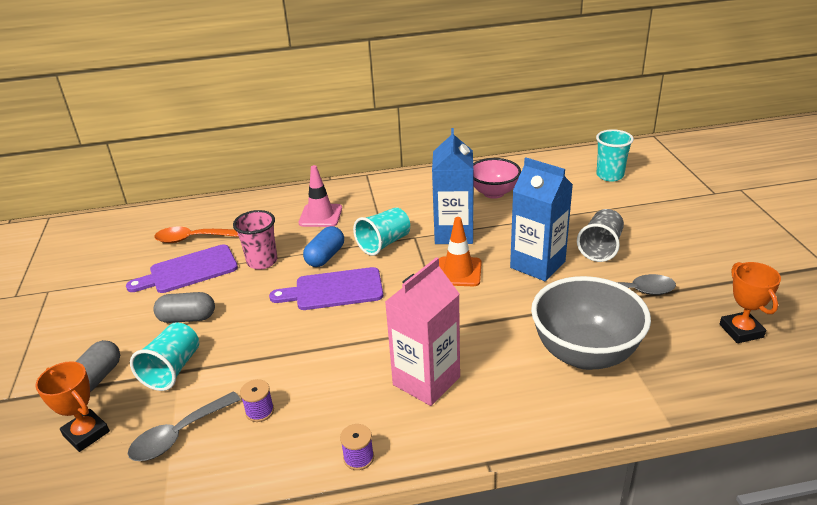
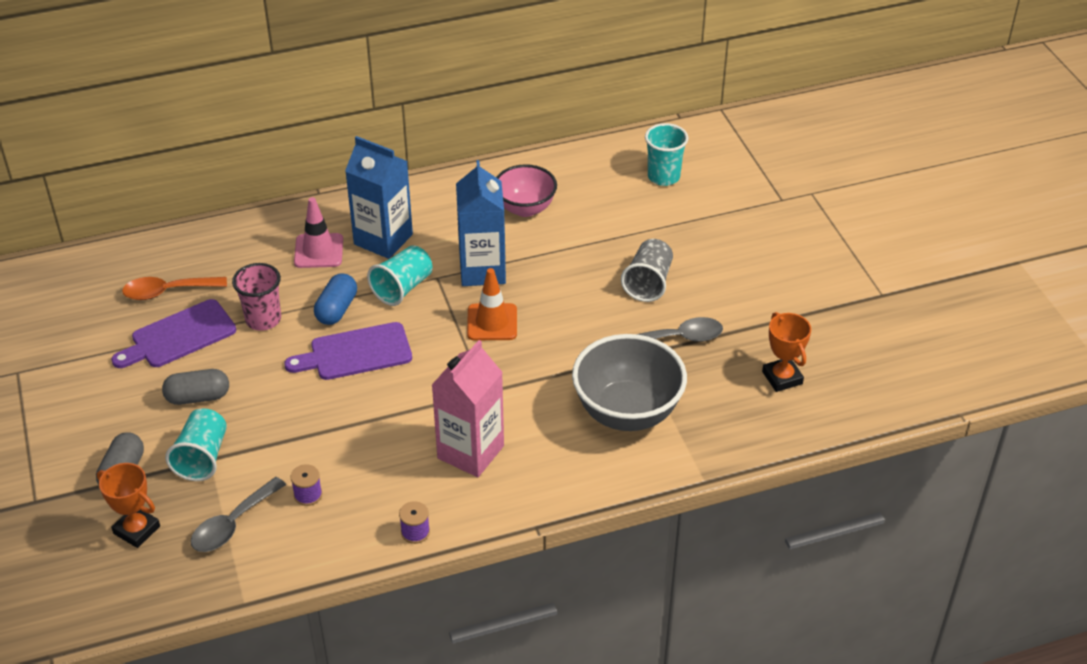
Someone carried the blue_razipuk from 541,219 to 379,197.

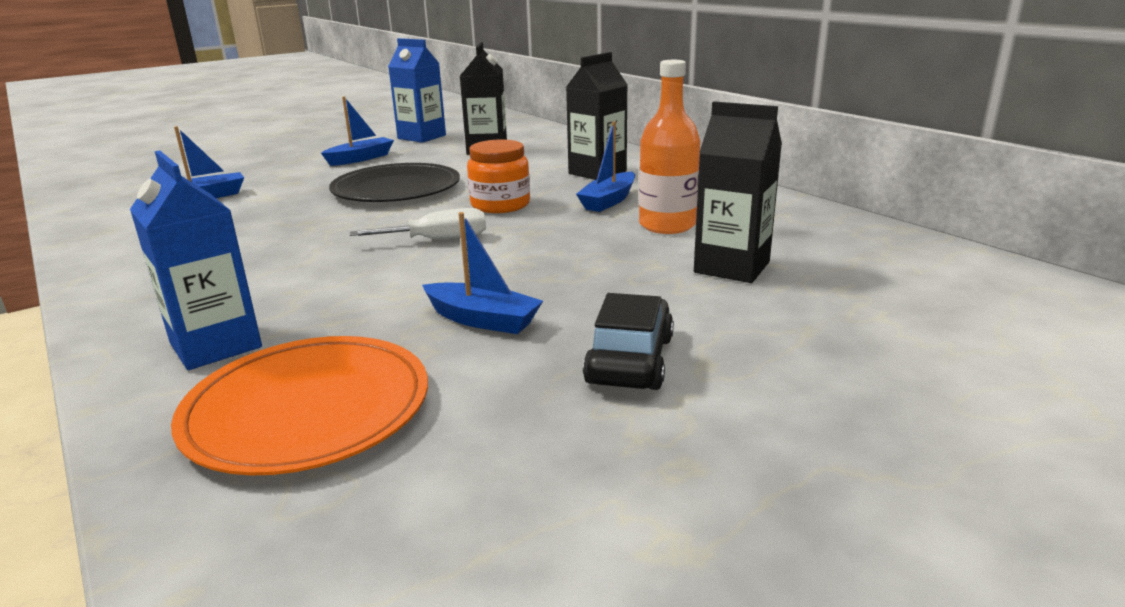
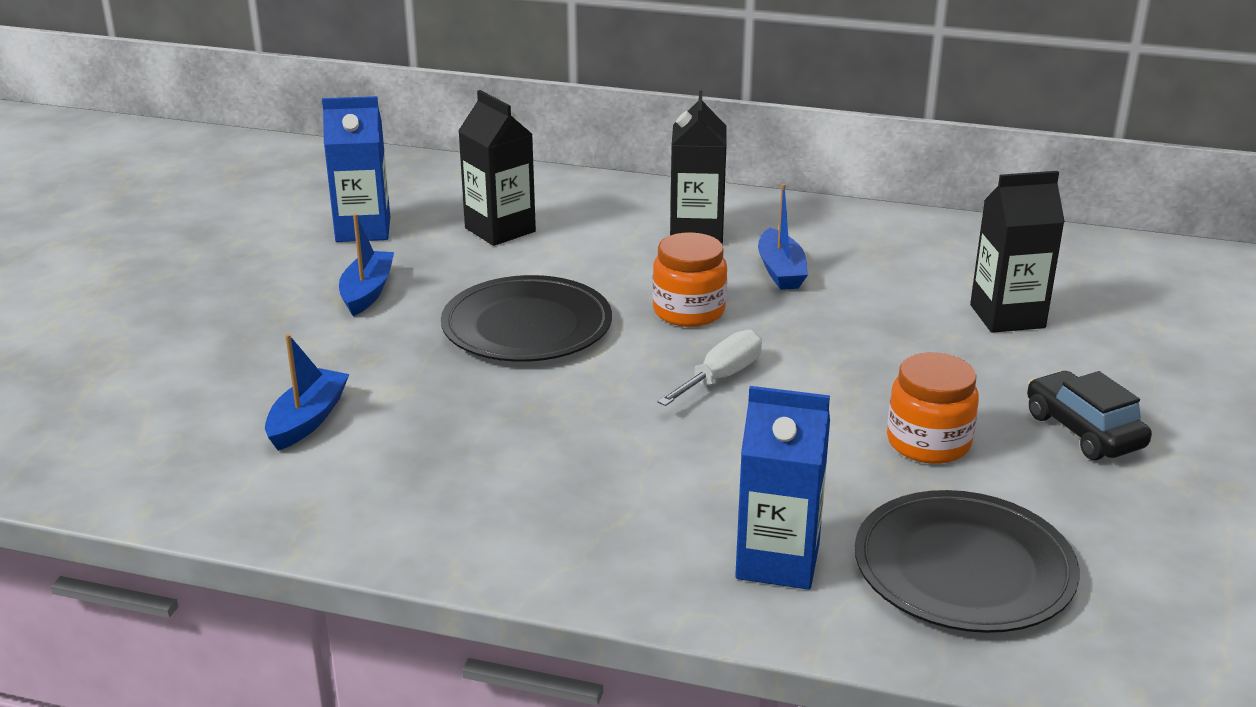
Someone took away the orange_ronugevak at 669,147.
Someone swapped the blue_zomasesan at 482,273 for the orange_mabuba at 933,408.
Someone repainted the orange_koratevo at 299,406, which became the black_koratevo at 967,561.

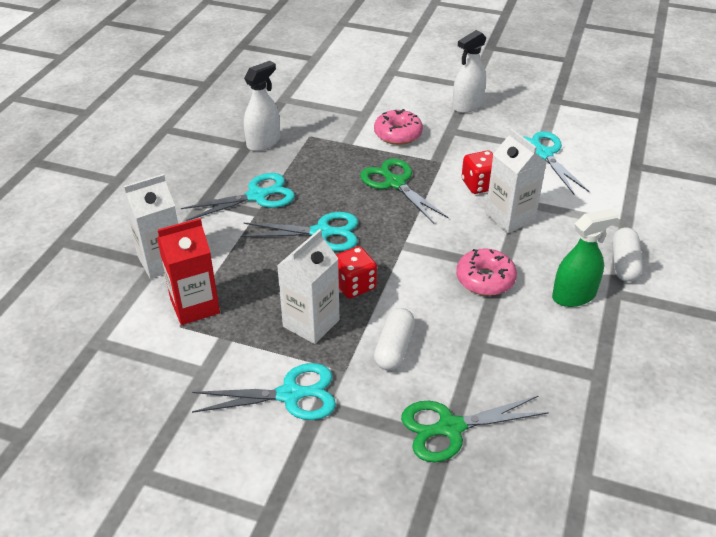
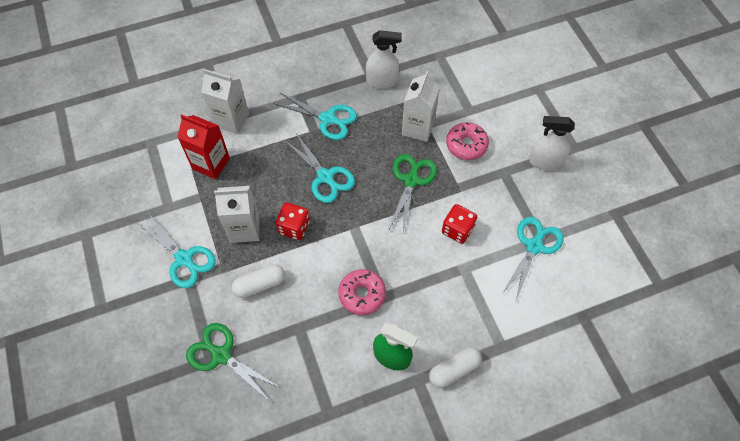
Someone carried the white_razipuk from 516,180 to 421,106.

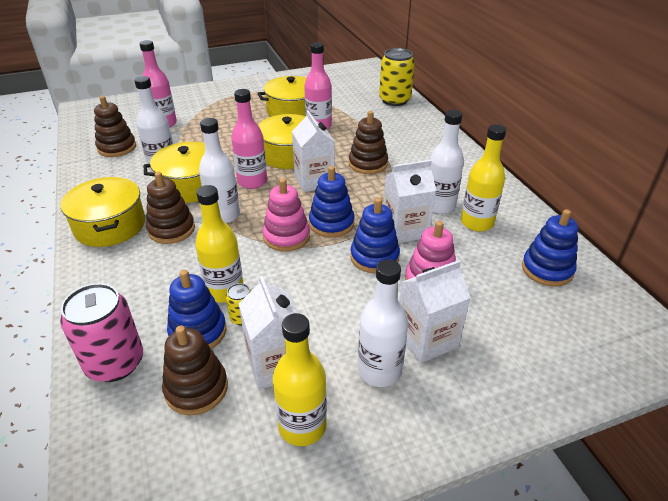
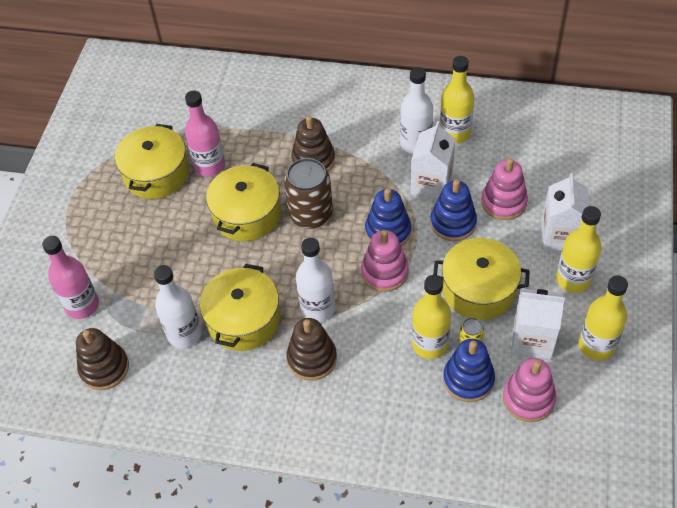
Someone took away the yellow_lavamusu at 397,77.
Someone took away the pink_ronugevak at 249,139.
Someone swapped the white_razipuk at 313,151 for the brown_lavamusu at 308,193.
Someone carried the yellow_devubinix from 102,212 to 481,279.
Someone took away the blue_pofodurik at 550,248.
Someone repainted the white_ronugevak at 383,323, which became the yellow_ronugevak at 578,249.
Someone took away the pink_lavamusu at 101,332.
Someone repainted the brown_pofodurik at 195,370, which became the pink_pofodurik at 529,390.

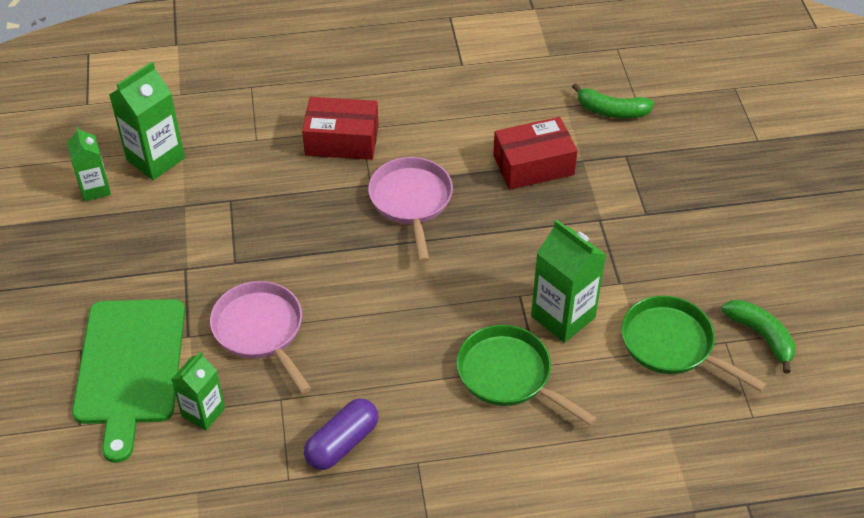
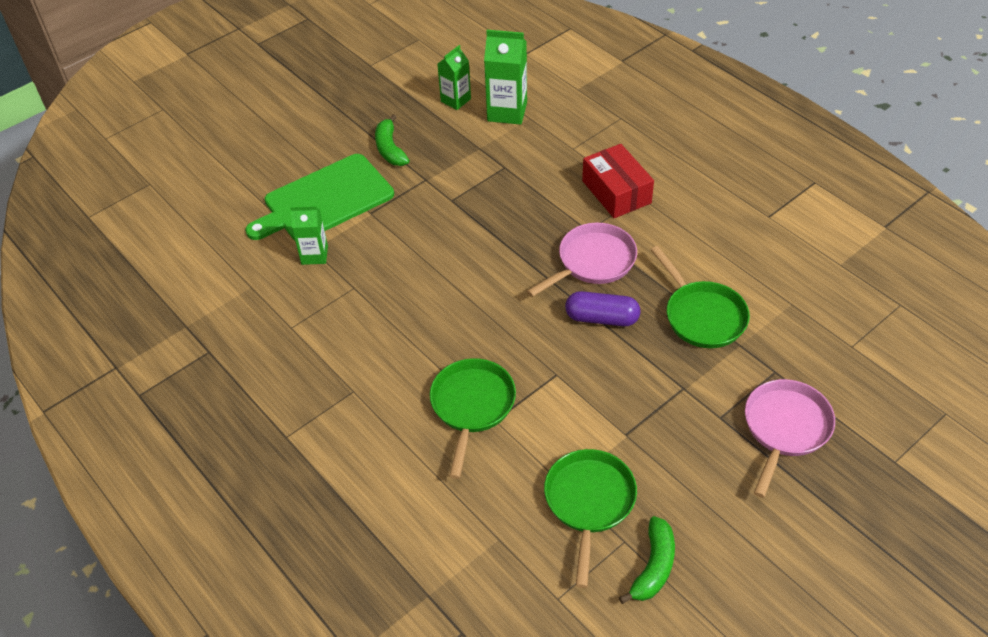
Someone carried the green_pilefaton from 613,100 to 392,140.
Someone swapped the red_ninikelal at 535,153 for the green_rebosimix at 700,297.
Someone took away the green_razipuk at 568,281.
Someone carried the pink_rebosimix from 261,337 to 790,438.
Someone carried the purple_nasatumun from 341,434 to 603,308.

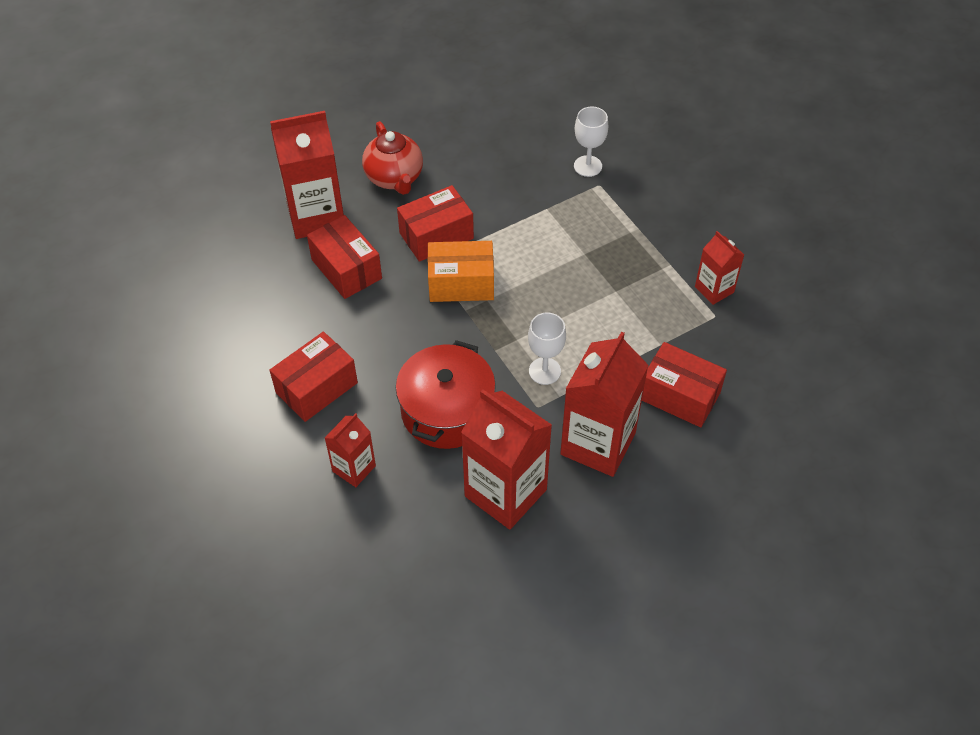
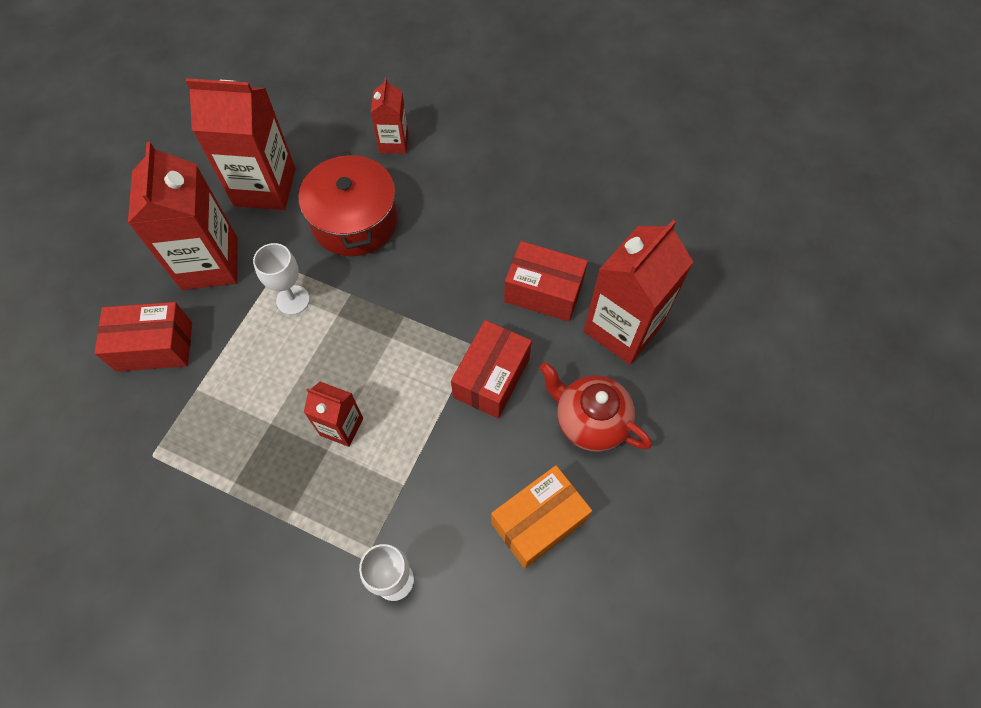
Someone carried the red_razipuk from 719,268 to 333,414.
Someone carried the orange_ninikelal from 461,271 to 541,517.
Someone took away the red_ninikelal at 314,377.

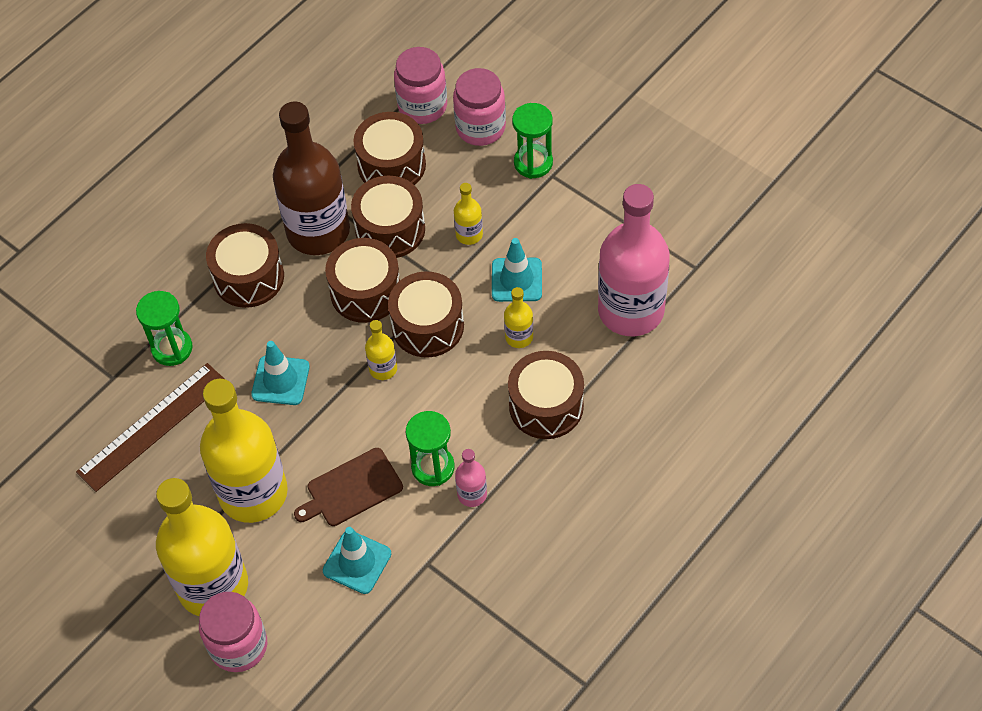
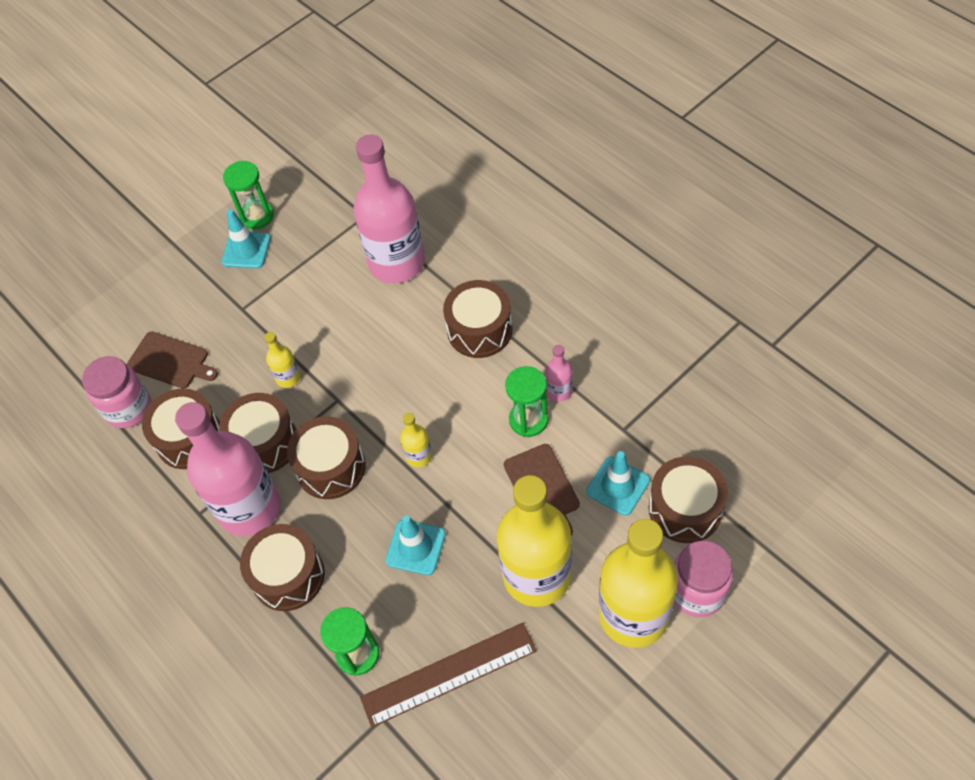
Someone swapped the pink_mabuba at 479,107 for the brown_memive at 172,360.
Someone repainted the brown_ronugevak at 311,178, which became the pink_ronugevak at 228,469.
Someone carried the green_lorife from 532,141 to 248,195.
Someone carried the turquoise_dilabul from 517,270 to 246,239.
Someone carried the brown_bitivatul from 426,314 to 688,499.
Someone took away the yellow_ronugevak at 518,317.
Someone rotated the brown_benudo at 150,427 by 75 degrees counterclockwise.

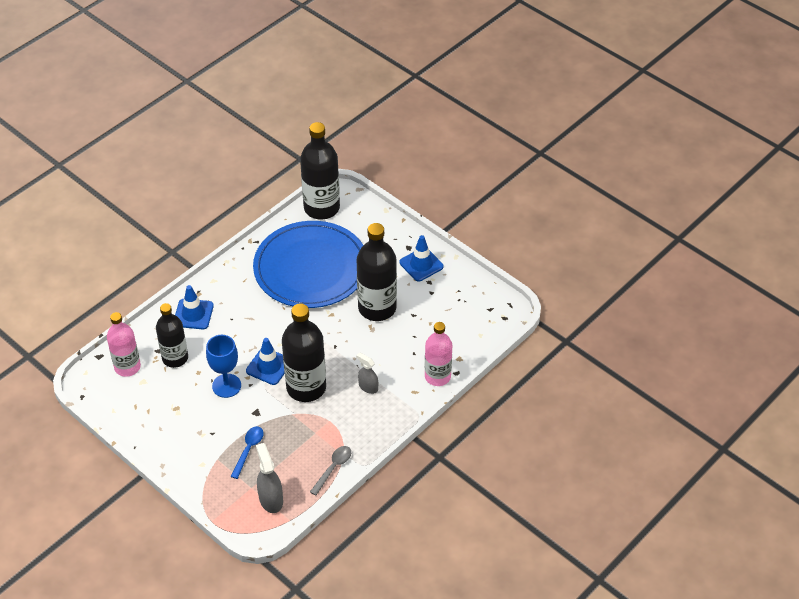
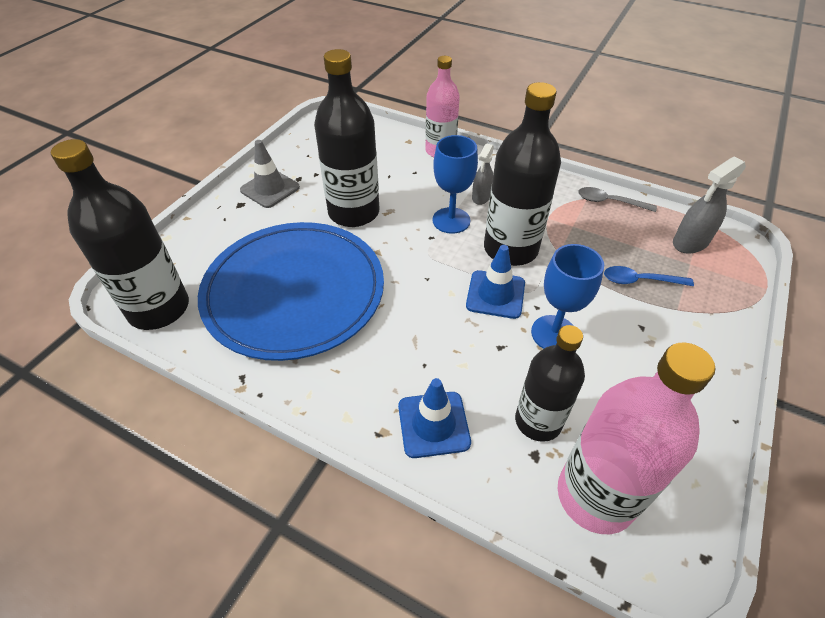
Someone repainted the blue_dilabul at 421,258, which became the grey_dilabul at 270,174.
Someone scaled the pink_ronugevak at 124,344 by 1.50.
Someone put down the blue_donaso at 455,184.

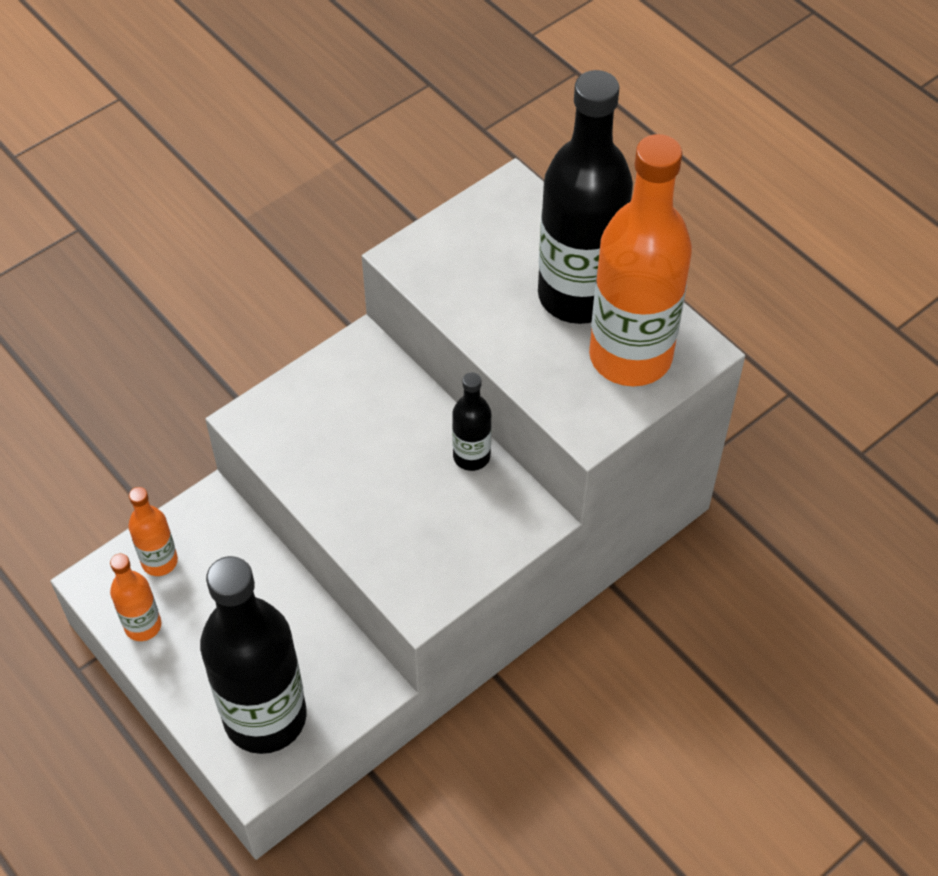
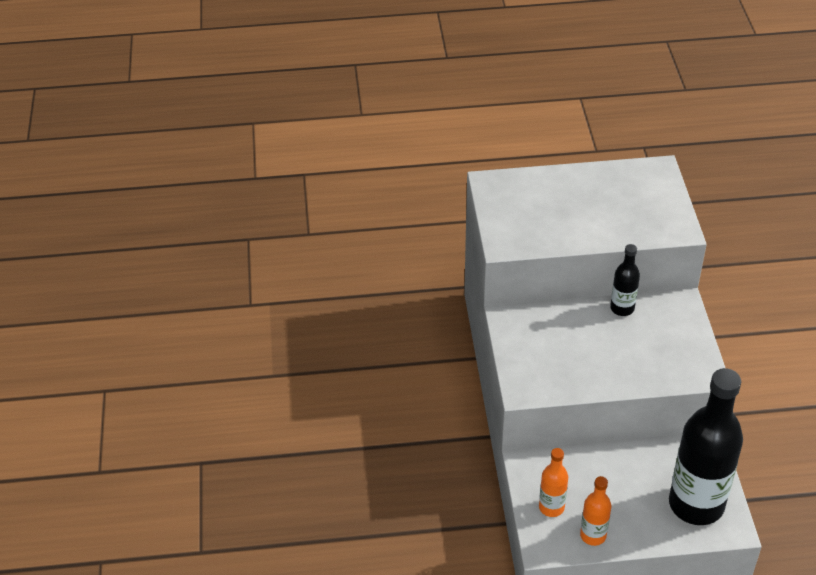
Someone took away the black_ronugevak at 585,197.
Someone took away the orange_ronugevak at 640,260.

